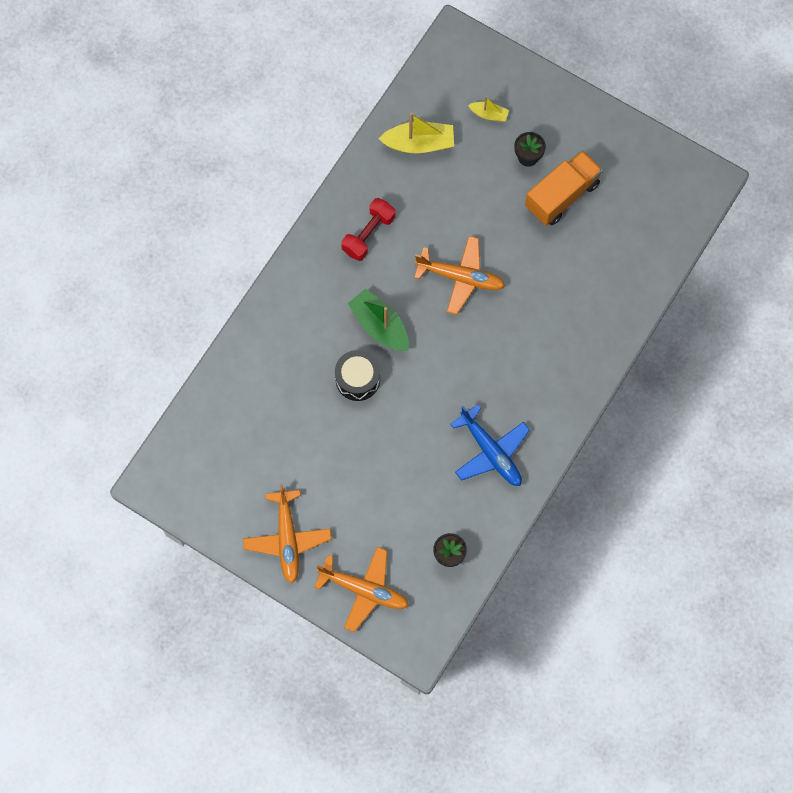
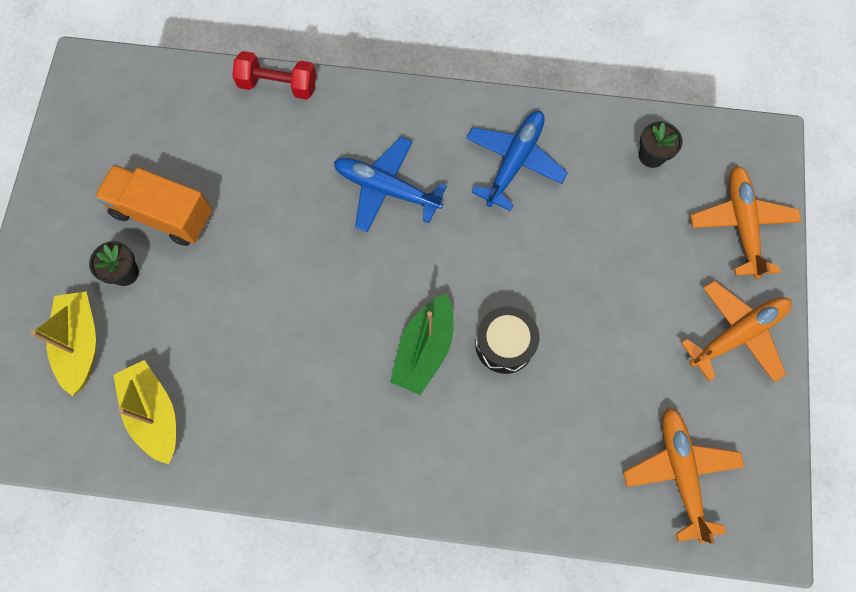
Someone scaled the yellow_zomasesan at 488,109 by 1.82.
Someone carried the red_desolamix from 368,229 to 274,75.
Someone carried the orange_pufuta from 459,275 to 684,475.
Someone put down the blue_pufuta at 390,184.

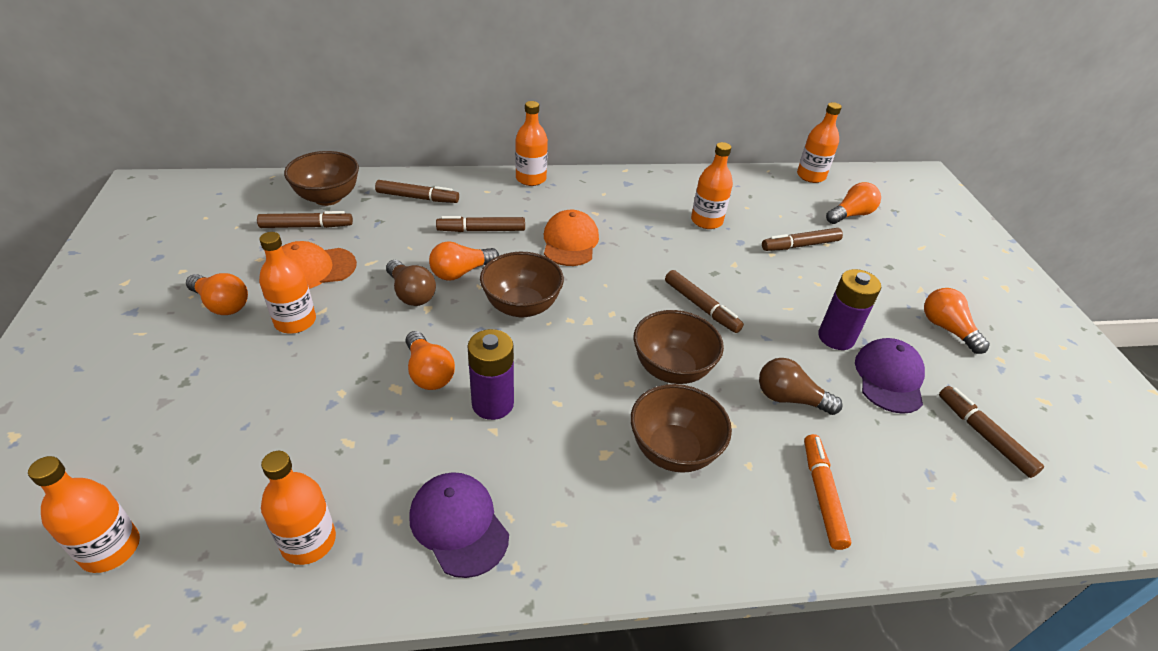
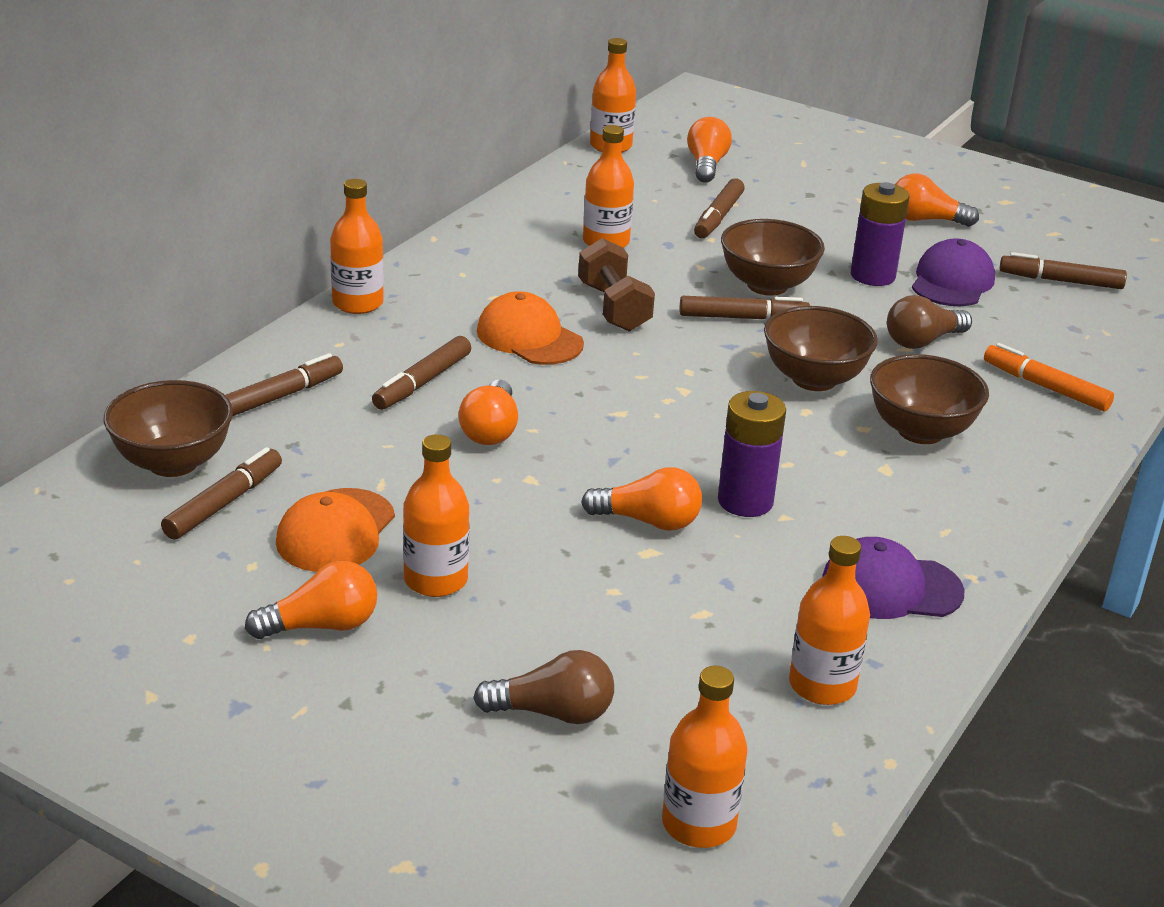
Someone carried the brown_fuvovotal from 522,285 to 773,257.
Someone carried the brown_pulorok from 411,283 to 543,687.
Someone rotated the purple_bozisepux at 890,376 by 60 degrees clockwise.
Someone put down the brown_desolamix at 616,285.

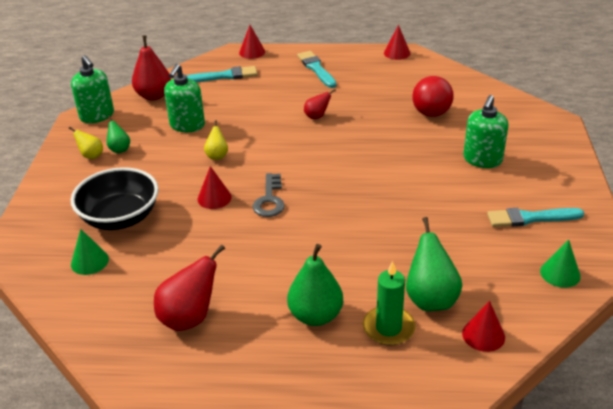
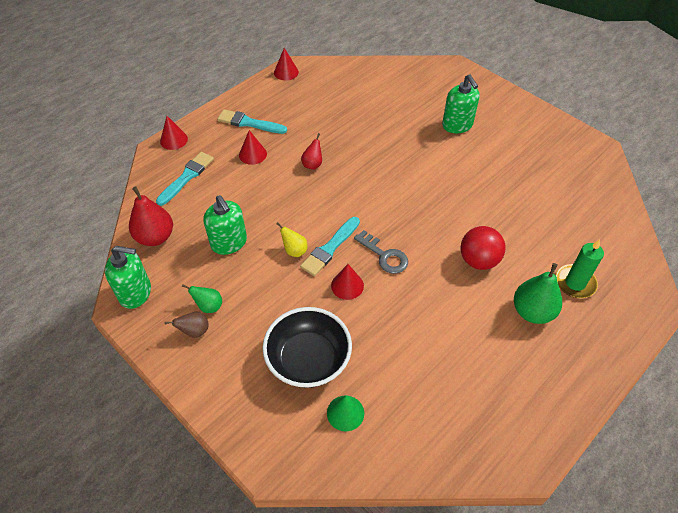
Someone carried the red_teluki from 433,96 to 483,248.
Someone repainted the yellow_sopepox at 86,143, which became the brown_sopepox at 187,325.
Someone carried the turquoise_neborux from 535,217 to 330,246.
Someone took away the green_sopepox at 434,264.
Someone took away the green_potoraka at 560,264.
Someone took away the red_sopepox at 189,288.
Someone carried the red_potoraka from 483,326 to 253,147.

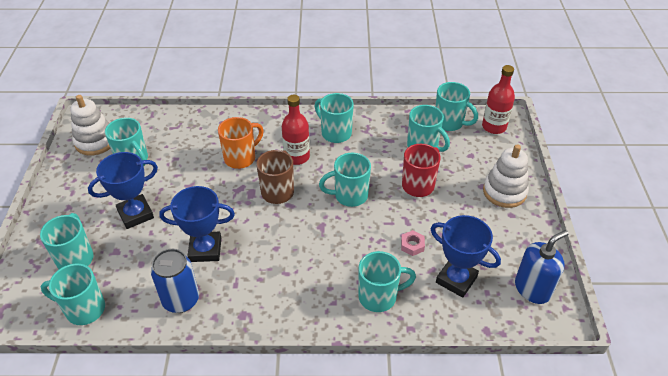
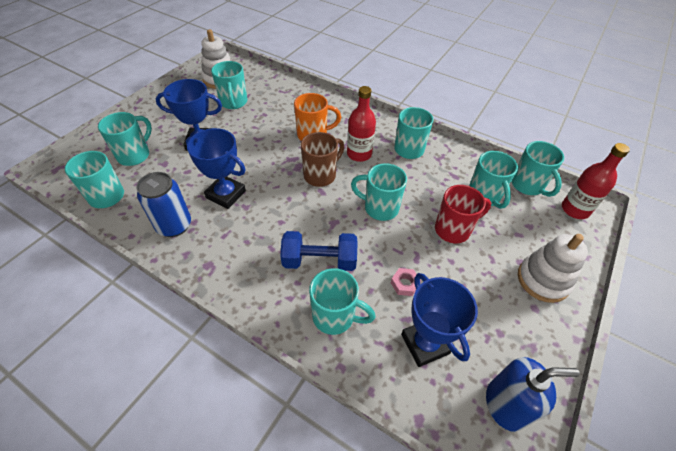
Someone put down the blue_desolamix at 319,251.

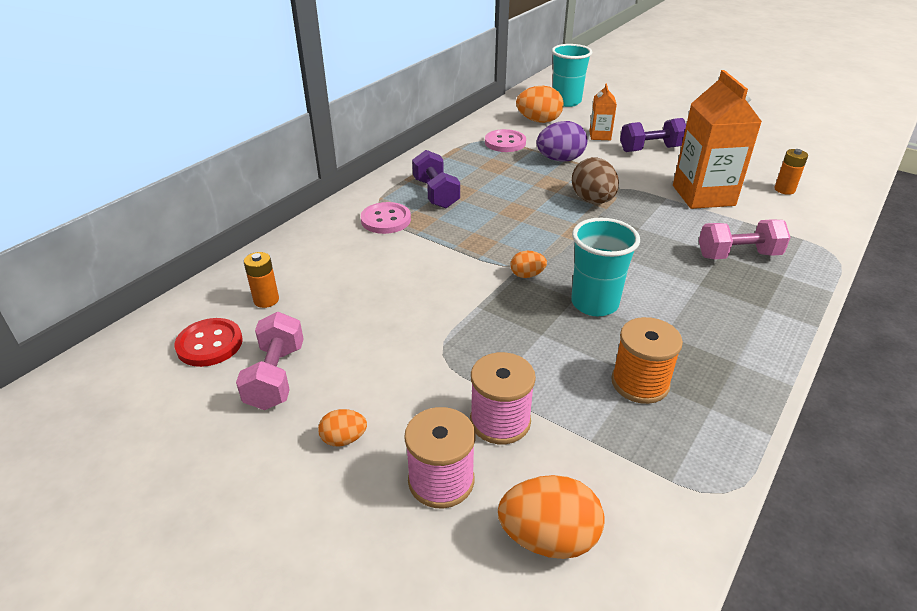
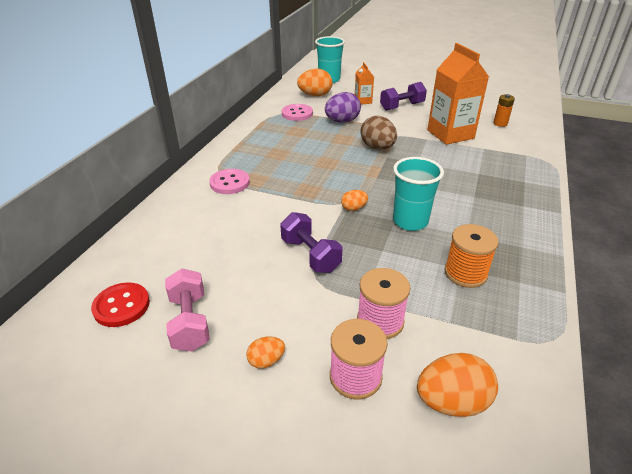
Someone carried the purple_desolamix from 436,179 to 311,242.
Someone took away the pink_desolamix at 745,239.
Someone took away the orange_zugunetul at 261,280.

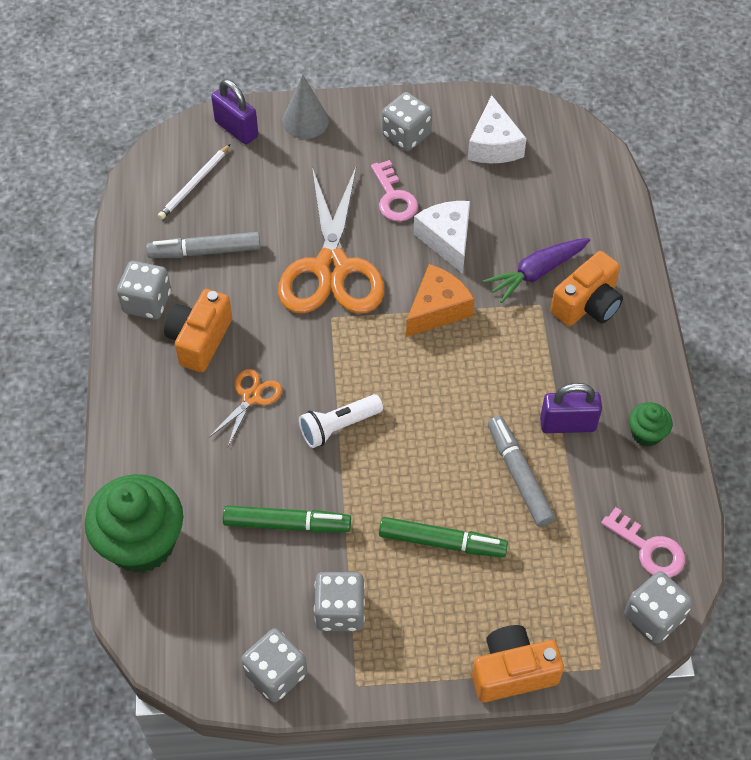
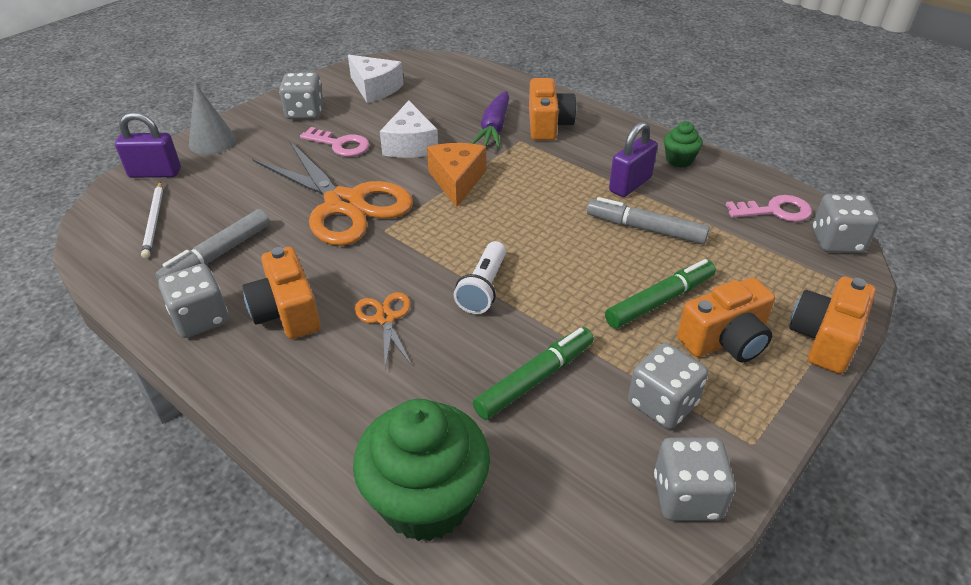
Someone rotated the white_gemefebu at 441,237 by 120 degrees counterclockwise.
Someone put down the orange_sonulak at 726,320.

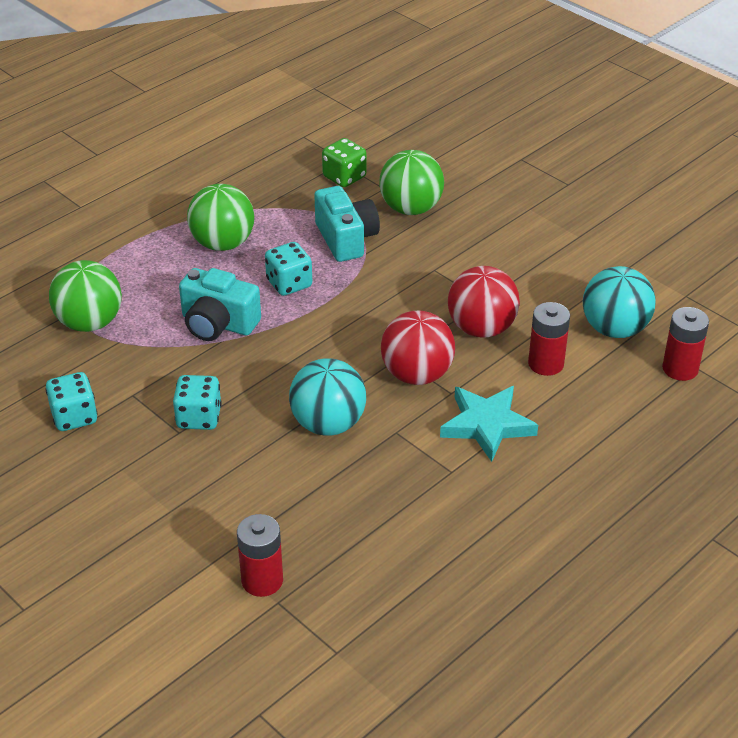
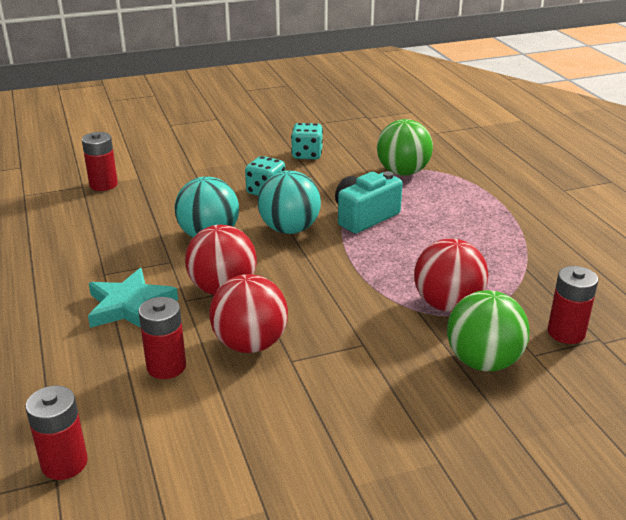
Someone swapped the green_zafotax at 344,162 for the red_zugunetul at 572,305.
Someone took away the green_teluki at 220,217.
Someone swapped the turquoise_sonulak at 347,224 for the red_teluki at 451,275.
Someone took away the turquoise_zafotax at 288,269.
Someone carried the turquoise_teluki from 619,302 to 289,202.

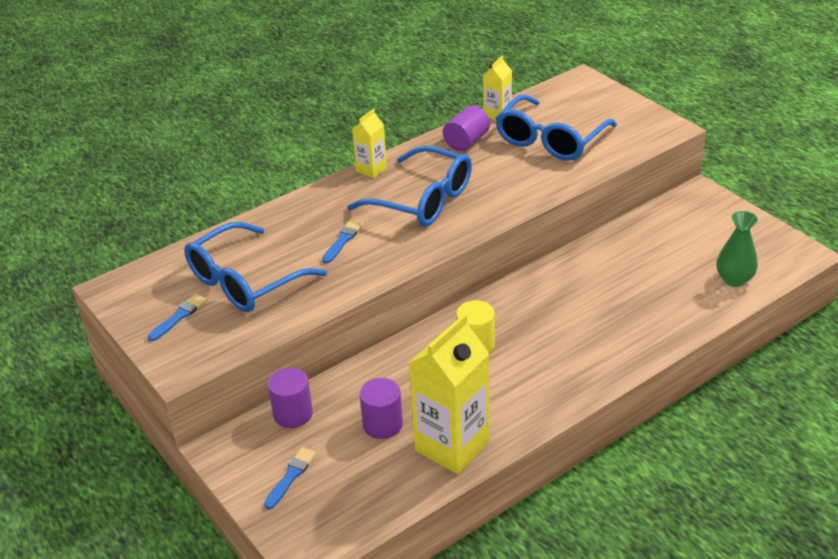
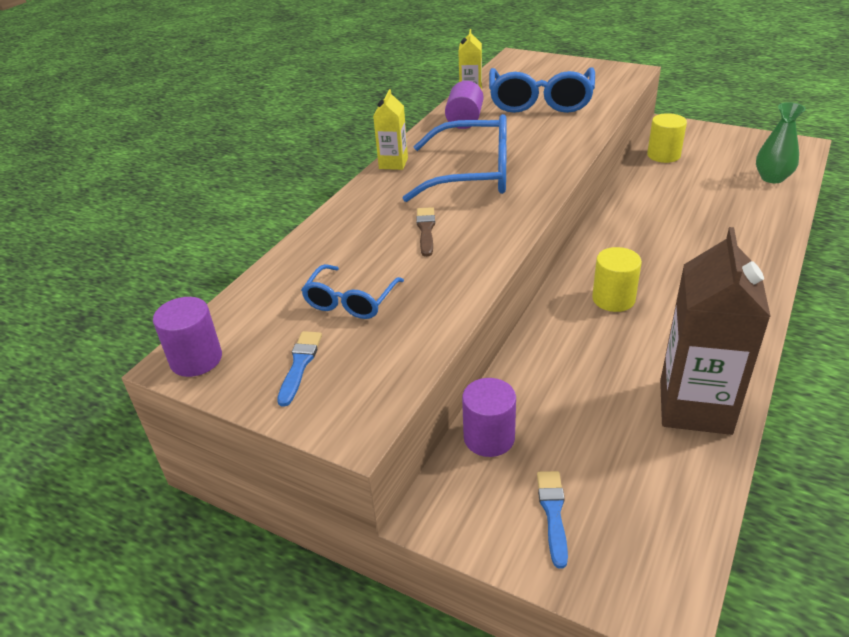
Someone repainted the blue_neborux at 342,241, which became the brown_neborux at 425,232.
Someone scaled the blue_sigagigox at 255,267 by 0.57.
Someone repainted the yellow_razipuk at 449,394, which became the brown_razipuk at 715,331.
Someone carried the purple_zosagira from 381,408 to 187,337.
Someone put down the yellow_zosagira at 667,138.

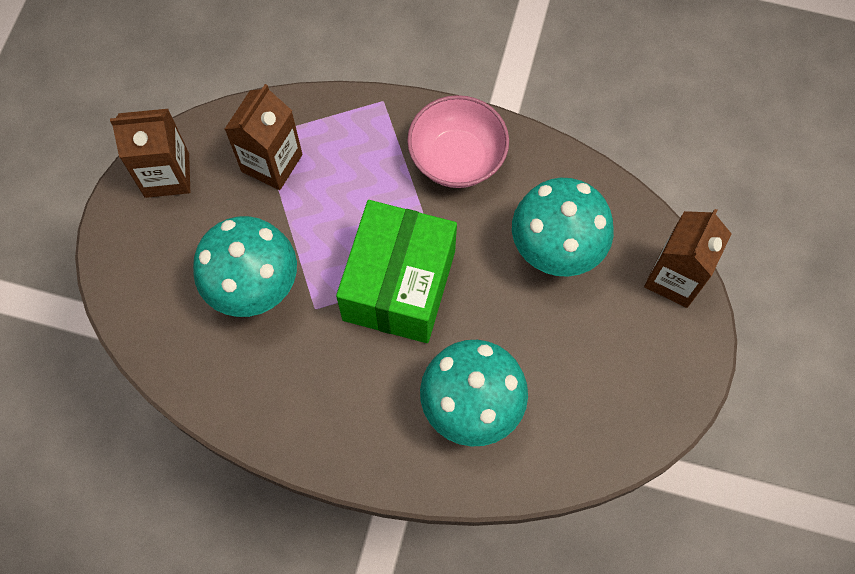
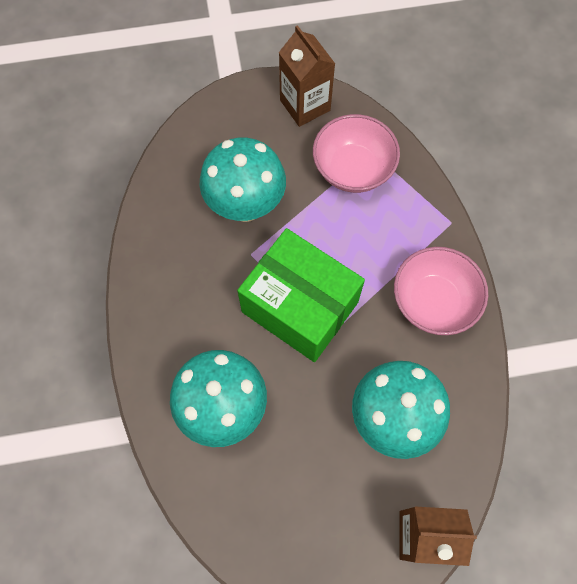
Someone swapped the brown_razipuk at 264,137 for the pink_fuvovotal at 356,153.
Someone rotated the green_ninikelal at 396,271 by 45 degrees clockwise.

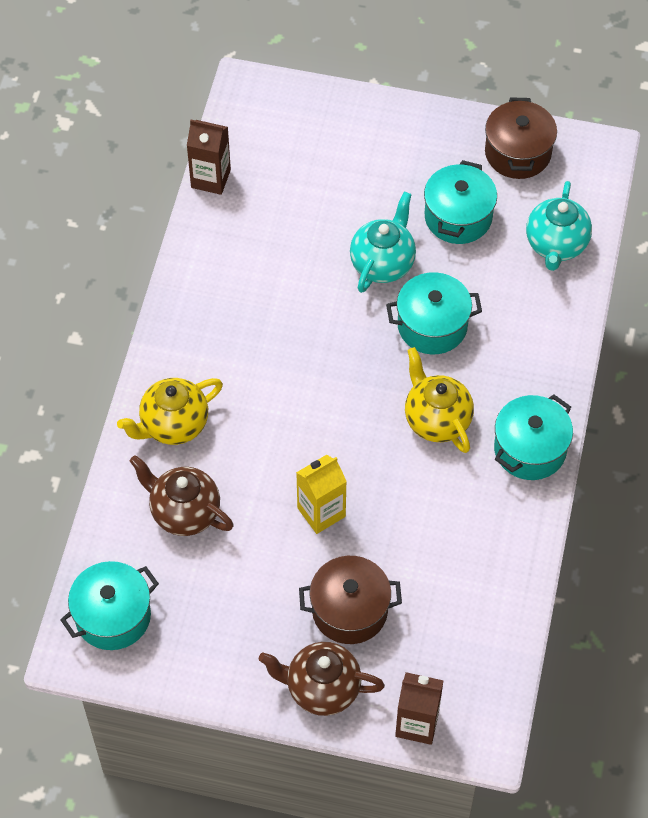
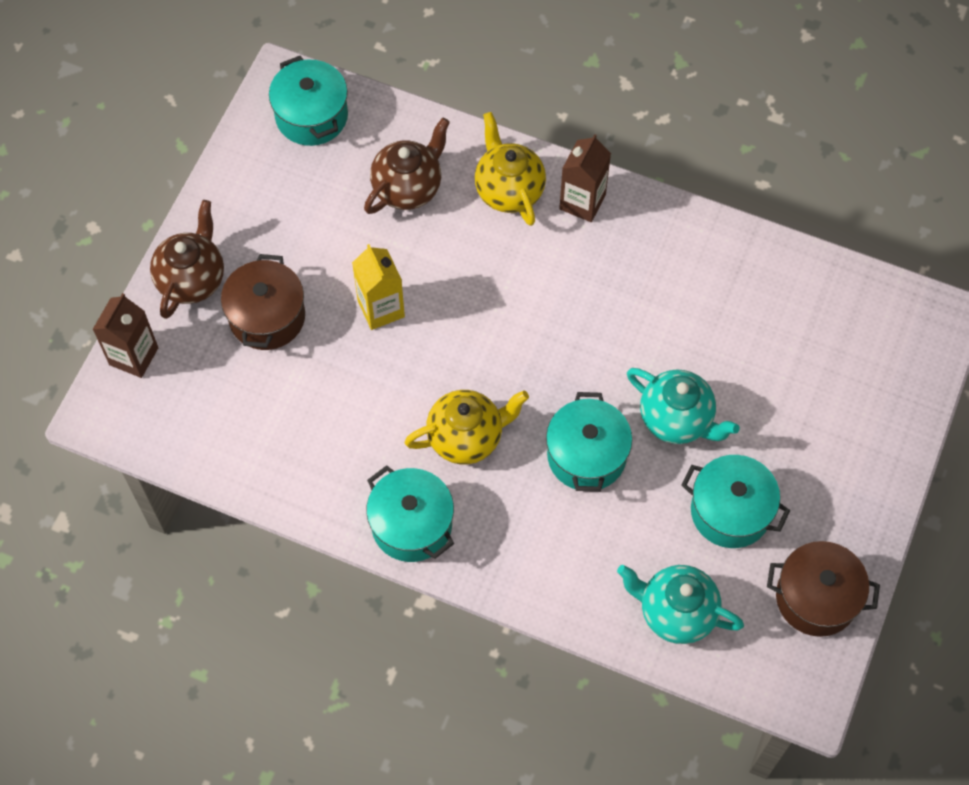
Someone carried the brown_razipuk from 209,157 to 585,178.

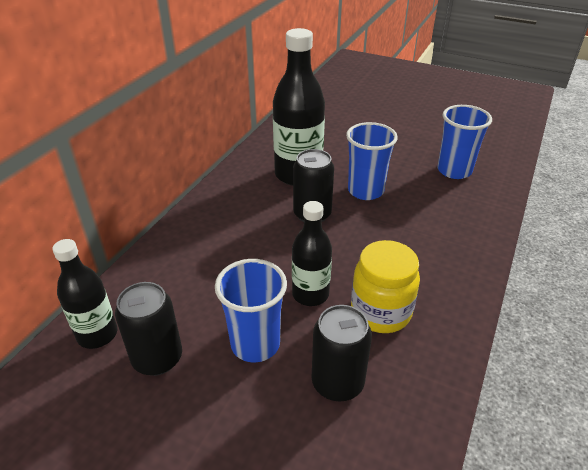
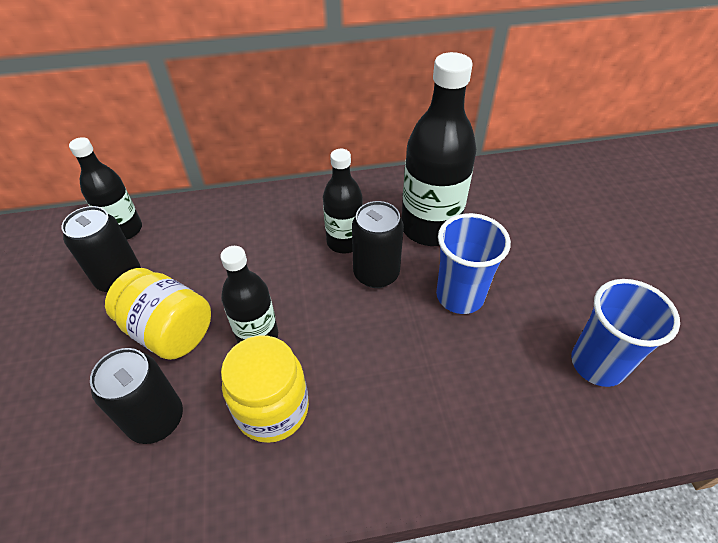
Someone swapped the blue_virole at 251,310 for the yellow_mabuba at 158,314.
Someone put down the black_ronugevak at 343,201.

